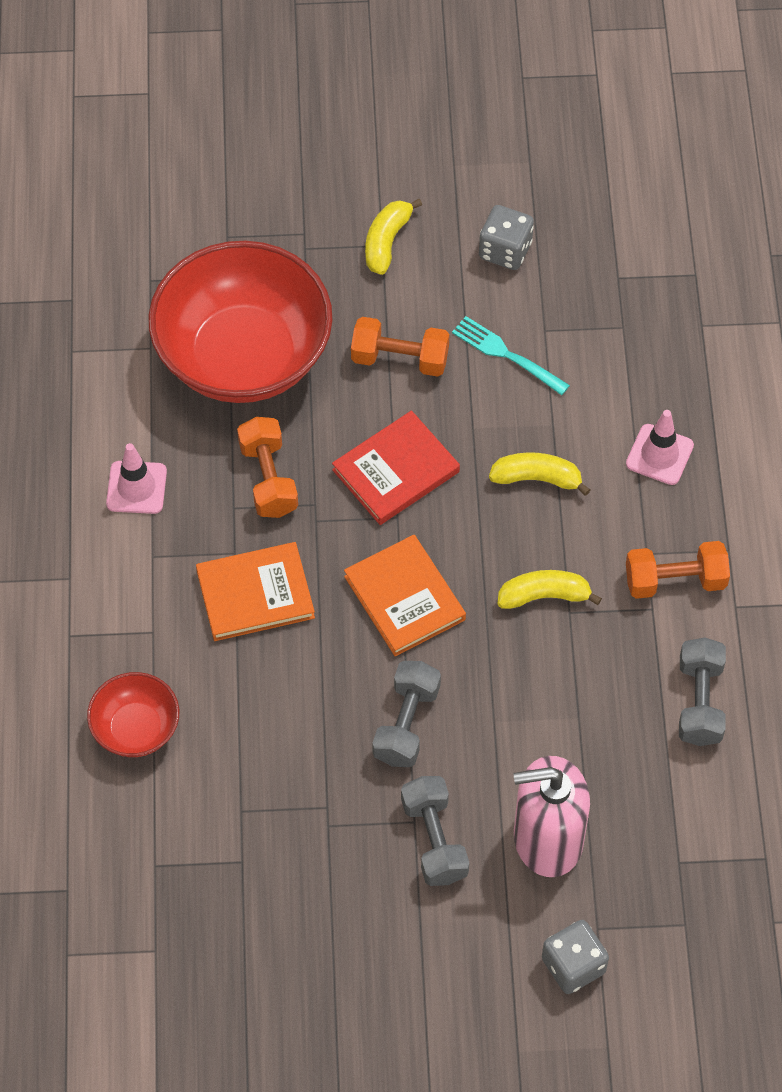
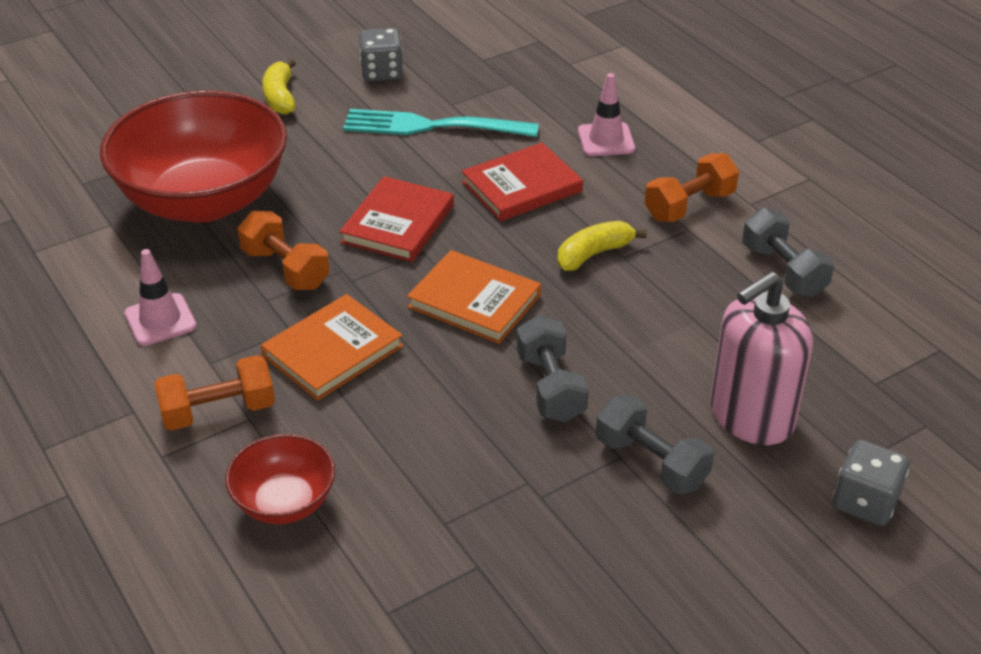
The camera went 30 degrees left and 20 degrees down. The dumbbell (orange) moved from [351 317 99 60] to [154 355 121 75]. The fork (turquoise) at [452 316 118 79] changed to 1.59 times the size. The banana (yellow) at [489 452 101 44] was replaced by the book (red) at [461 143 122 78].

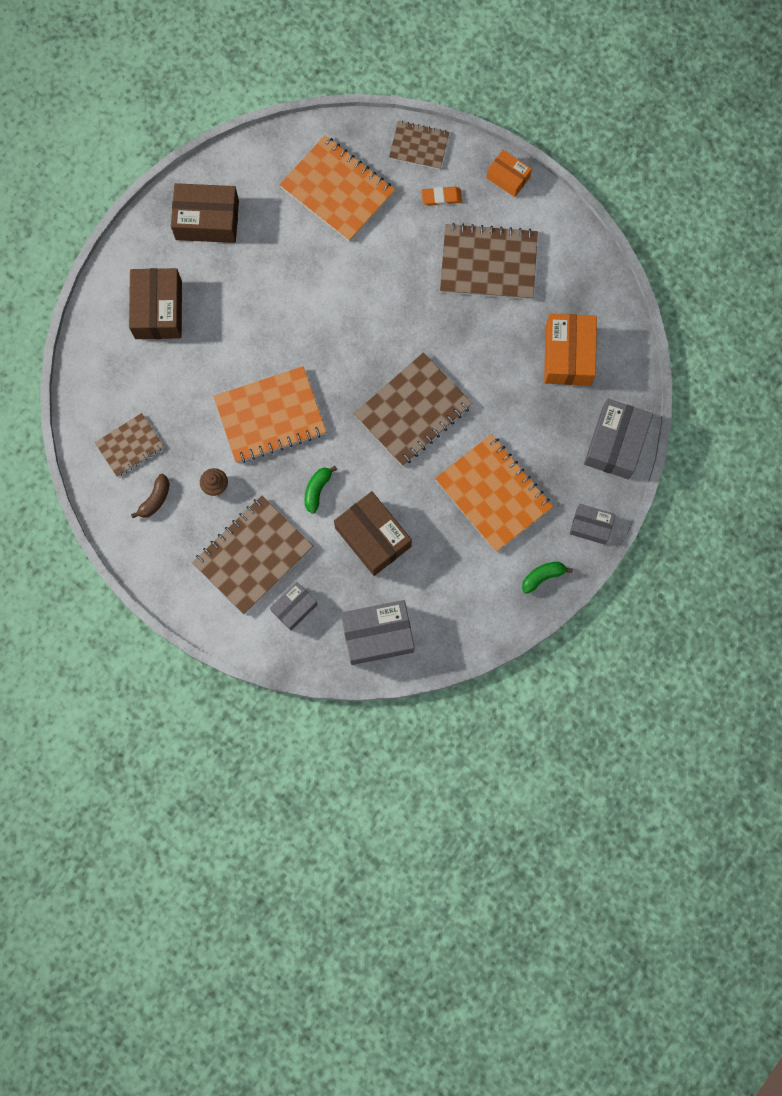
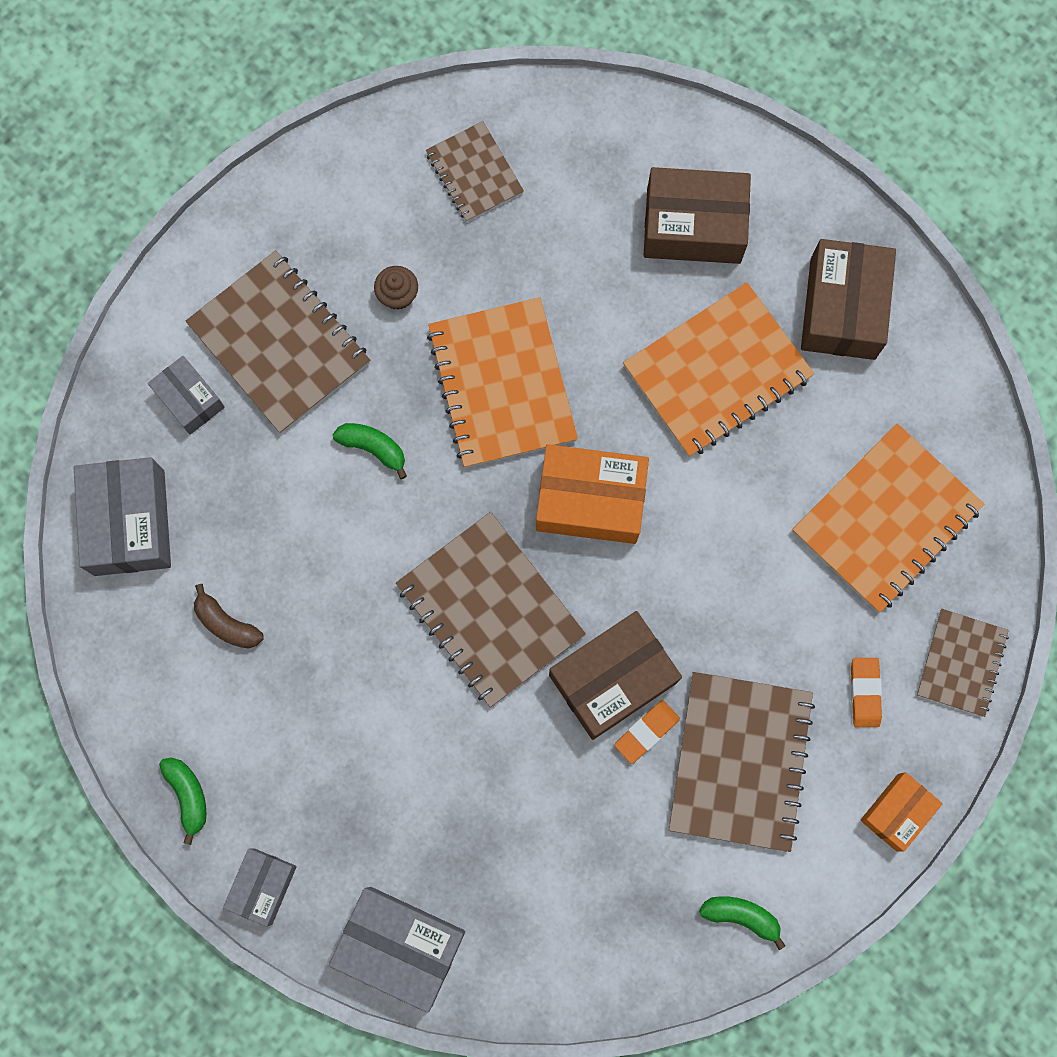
The camera went 95 degrees right and 0 degrees up. The banana (brown) moved from [131 474 39 44] to [194 584 70 65]. The box (brown) moved from [334 491 78 85] to [549 611 133 129]. The notebook (orange) moved from [435 434 118 118] to [623 282 191 175]. The box (orange) moved from [544 314 53 71] to [536 444 113 100]. The eraser (orange) at [614 700 66 64] appeared. The banana (green) at [699 896 87 54] appeared.

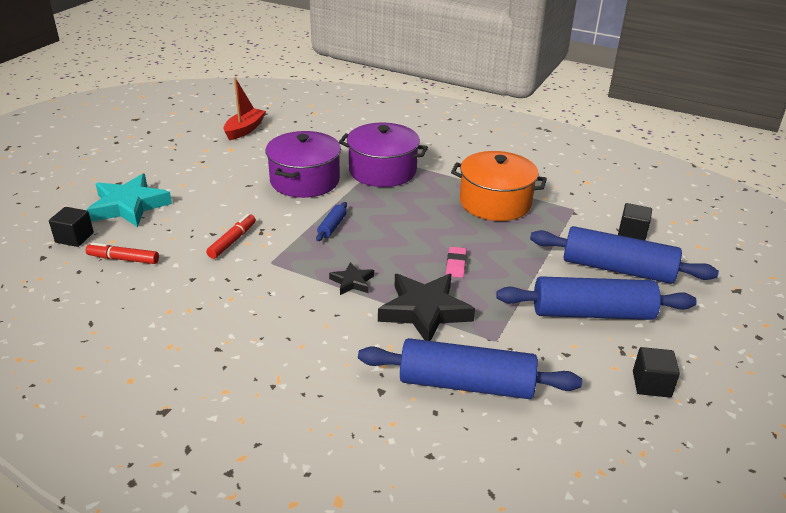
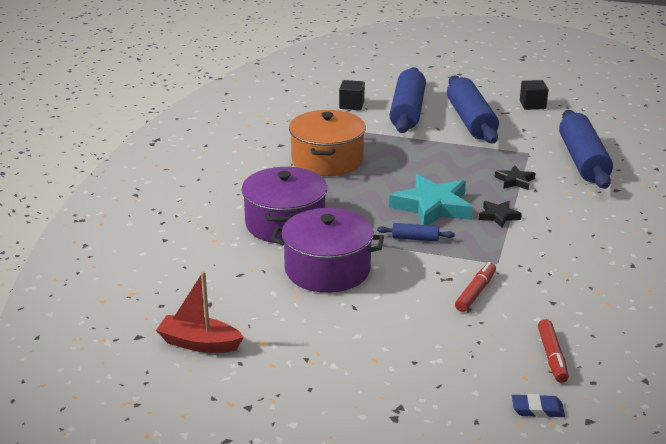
The camera went 100 degrees left and 5 degrees down. The cube (black) at [49 207 45 40] was replaced by the eraser (blue) at [512 394 53 24]. The star (turquoise) moved from [87 174 85 53] to [389 174 84 51]. The marker (red) at [206 214 50 45] turned 105 degrees clockwise. The star (black) at [378 274 97 67] changed to 0.50 times the size. The eraser (pink) at [446 247 21 31] disappeared.

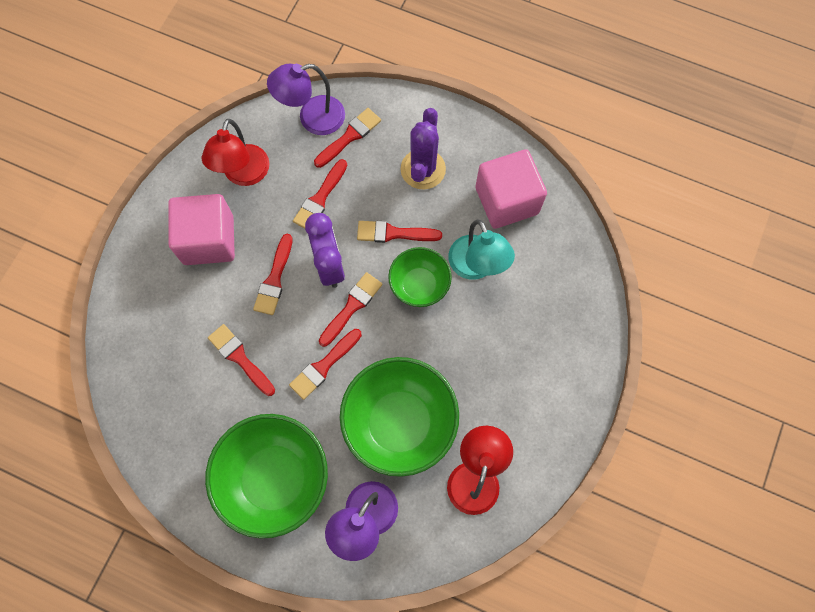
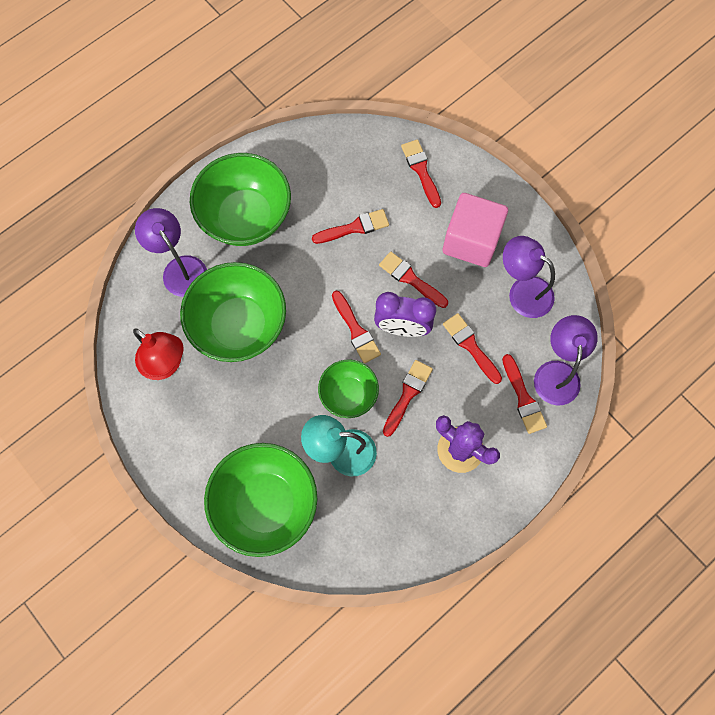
The camera went 115 degrees right and 0 degrees up. The lamp (red) at [202 119 67 67] became the lamp (purple) at [503 236 52 82]. The brush (red) moved from [289 329 73 71] to [401 139 40 69]. The cube (pink) at [475 149 72 80] disappeared. The bowl (green) at [204 443 113 114] appeared.

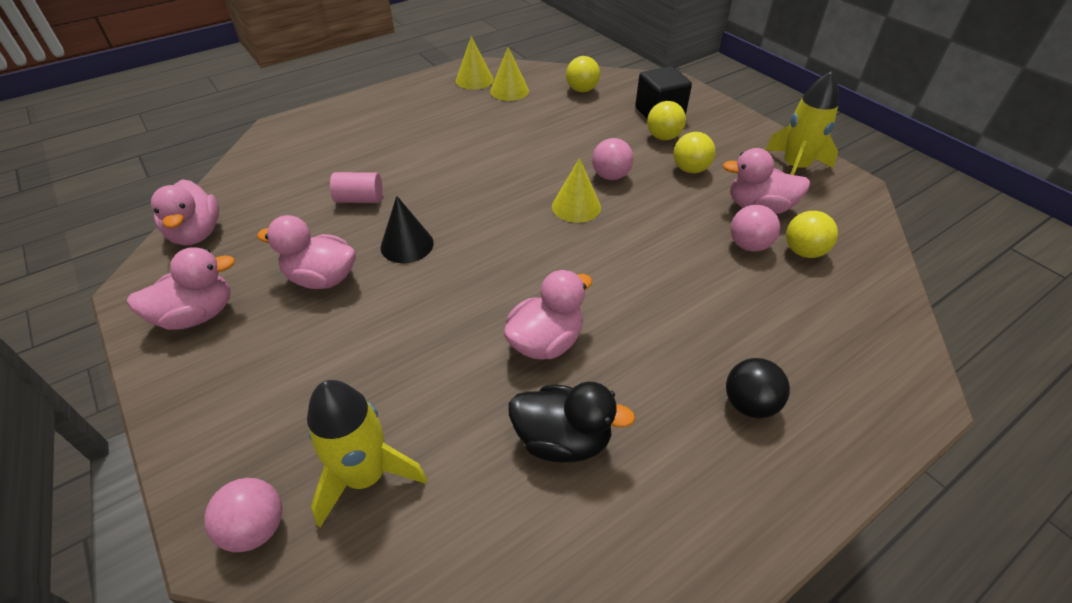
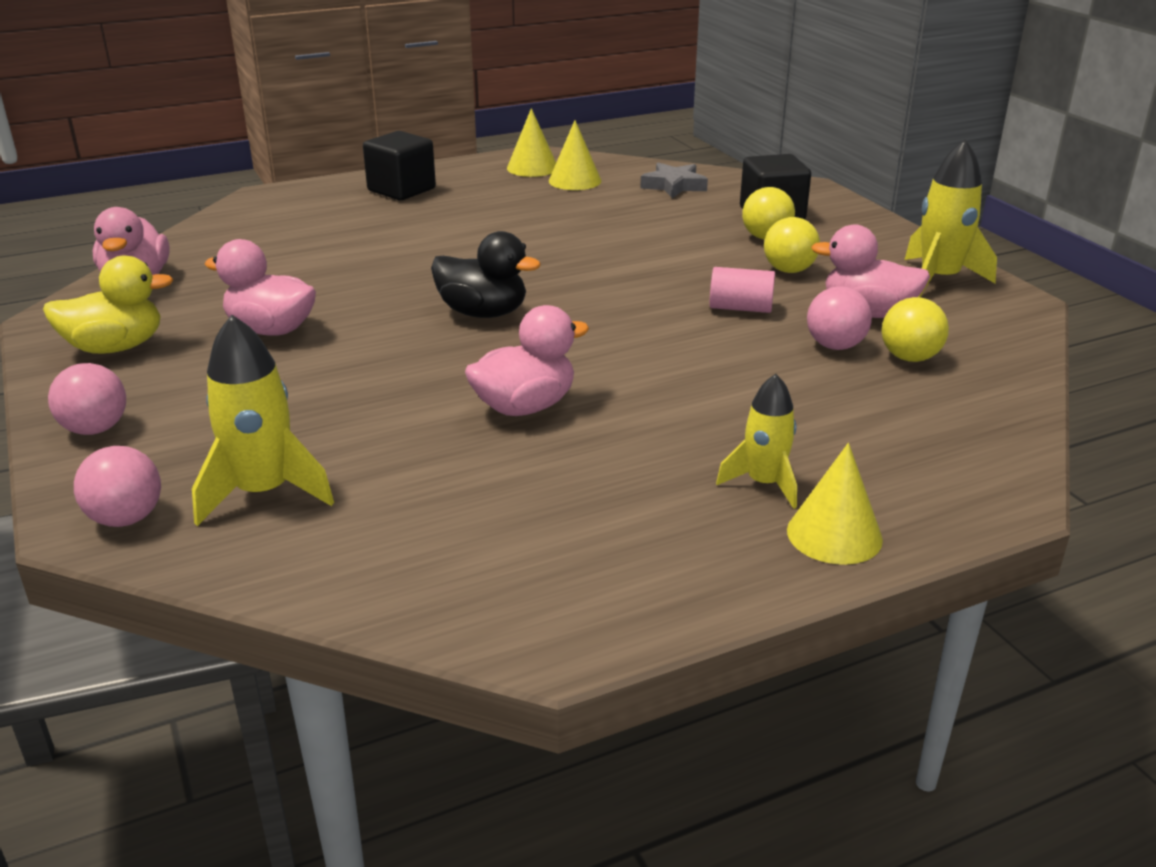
The camera went 10 degrees right and 15 degrees down. The duck (pink) at [127 247 108 83] became the duck (yellow) at [43 256 131 98]. The cylinder (pink) moved from [330 172 53 31] to [709 267 66 46]. The cone (black) at [381 196 53 67] disappeared. The duck (black) moved from [508 382 127 80] to [431 231 110 87]. The cone (yellow) moved from [552 158 49 65] to [787 443 96 122]. The ball (yellow) at [566 56 34 36] was replaced by the star (grey) at [640 162 68 36]. The ball (pink) moved from [592 138 42 42] to [48 363 78 72]. The ball (black) at [726 358 64 60] was replaced by the rocket (yellow) at [716 374 81 135]. The cube (black) at [363 131 73 69] appeared.

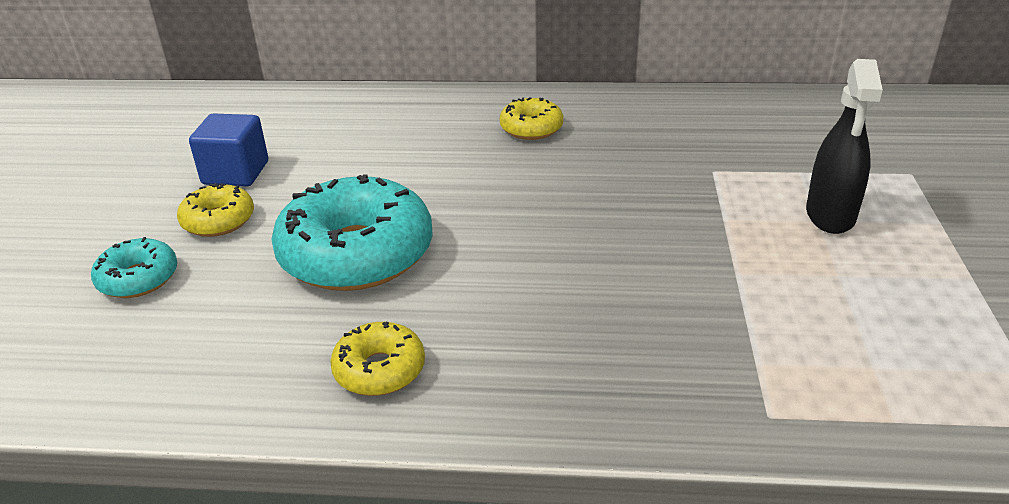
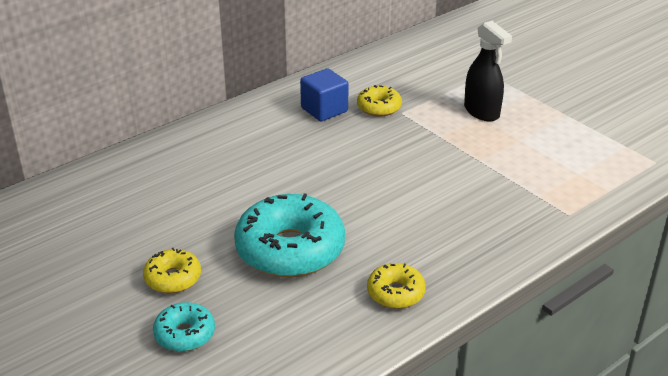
The camera went 45 degrees left and 0 degrees up. The cube (blue) moved from [189 113 79 74] to [300 68 48 53]. The donut (yellow) moved from [500 97 63 43] to [357 85 45 31].

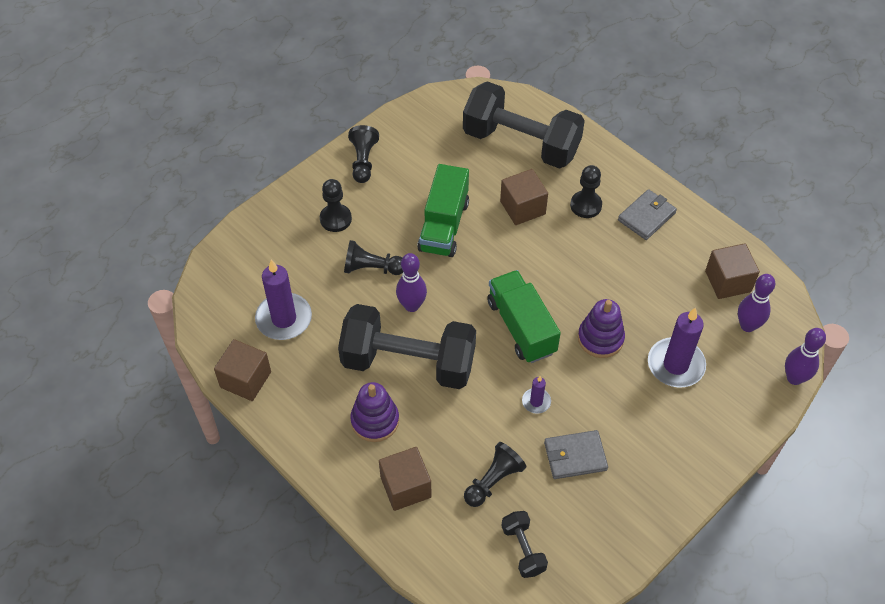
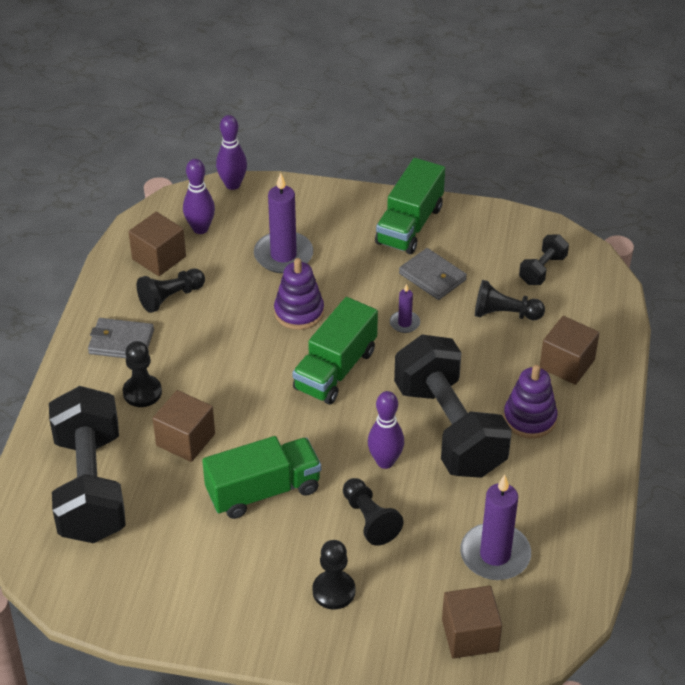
The camera went 125 degrees left and 10 degrees down. The cube (brown) moved from [214 339 57 62] to [442 586 60 73]. The pawn (black) moved from [348 125 31 58] to [137 269 68 44]. The truck (green) at [375 158 70 96] appeared.

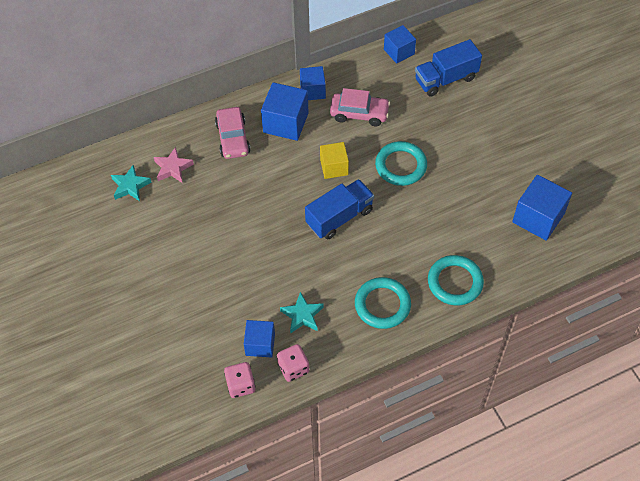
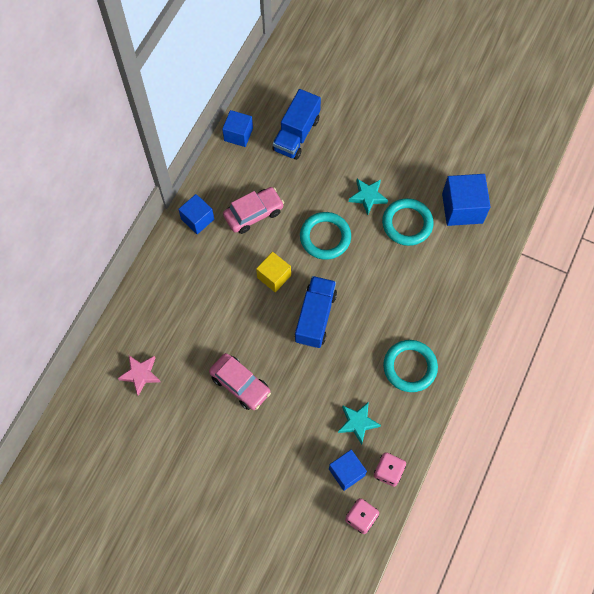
The camera went 40 degrees left and 10 degrees up. The star (turquoise) moved from [111 165 40 36] to [349 179 39 36]. The car (pink) moved from [215 107 36 52] to [209 353 62 57]. The cube (blue) at [261 82 48 59] disappeared. The ring (turquoise) moved from [428 255 56 50] to [382 198 52 48].

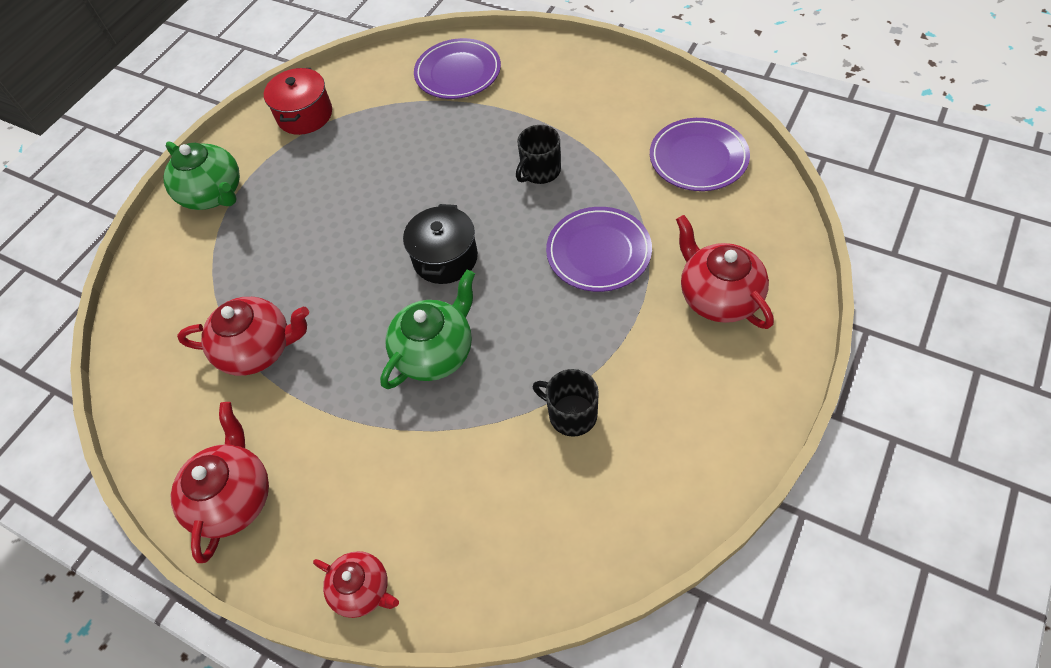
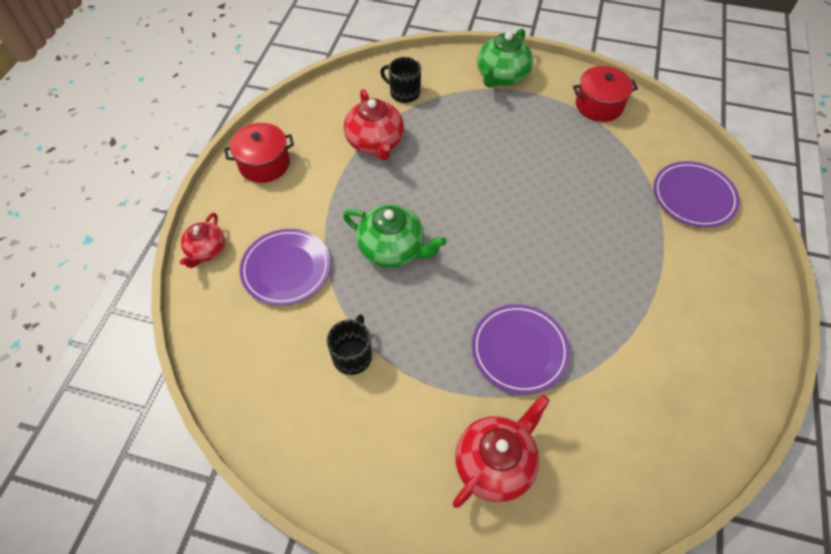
The camera went 70 degrees right and 0 degrees up. The teapot (red) at [171 402 98 161] was replaced by the pot (red) at [224 123 70 60]. The pot (black) at [403 204 75 80] disappeared. The mug (black) moved from [516 125 45 59] to [380 57 41 46]. The plate (purple) moved from [650 118 100 73] to [240 229 91 77].

